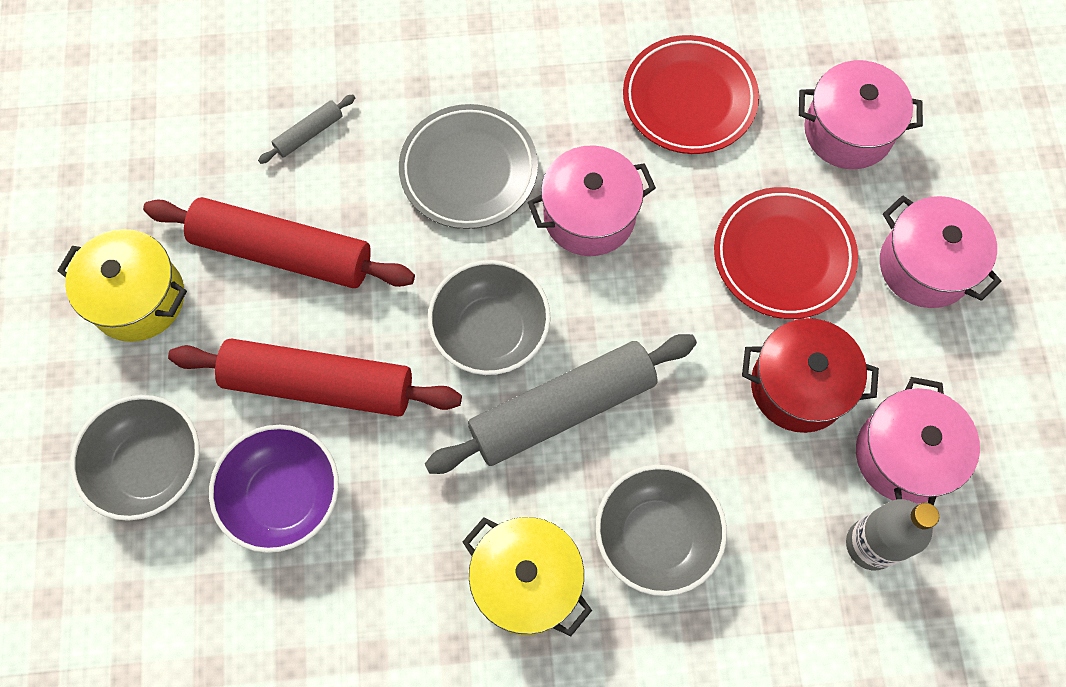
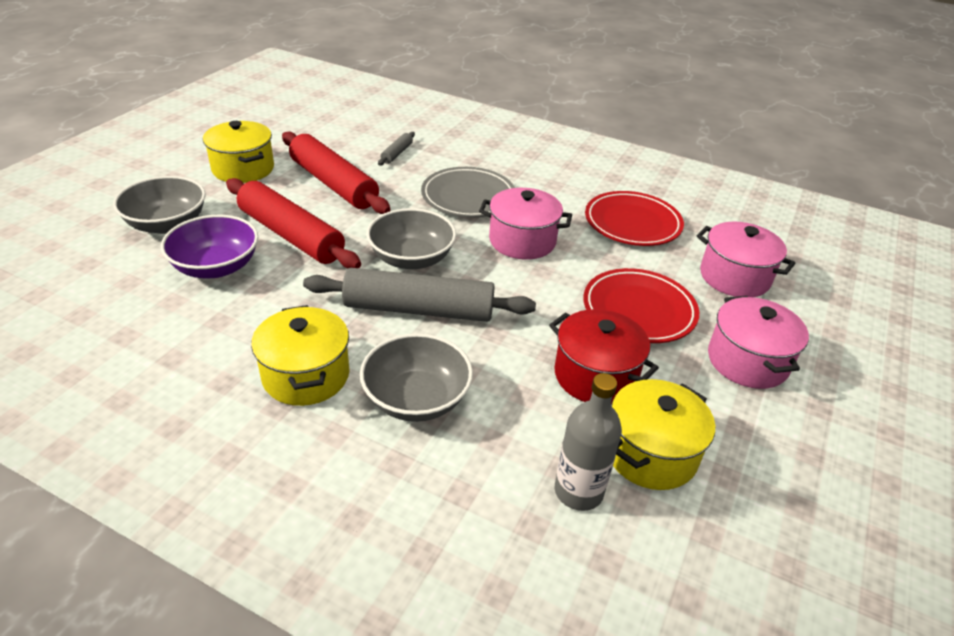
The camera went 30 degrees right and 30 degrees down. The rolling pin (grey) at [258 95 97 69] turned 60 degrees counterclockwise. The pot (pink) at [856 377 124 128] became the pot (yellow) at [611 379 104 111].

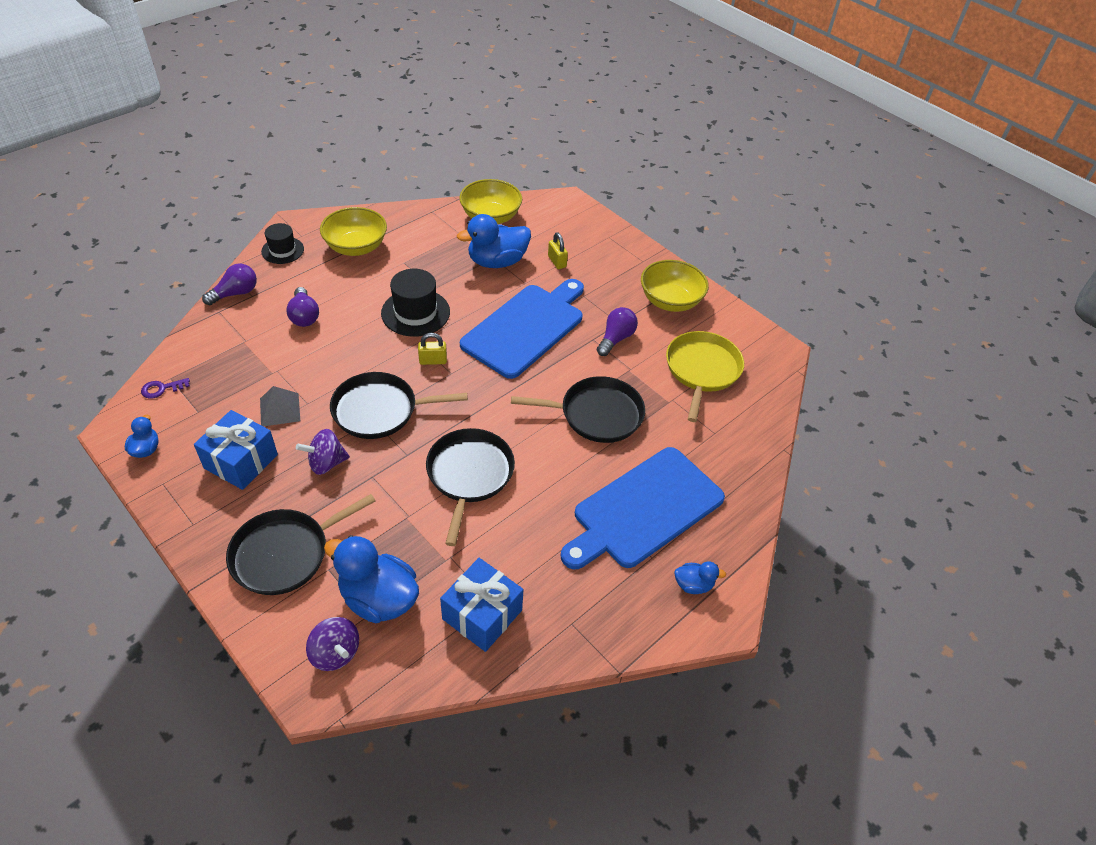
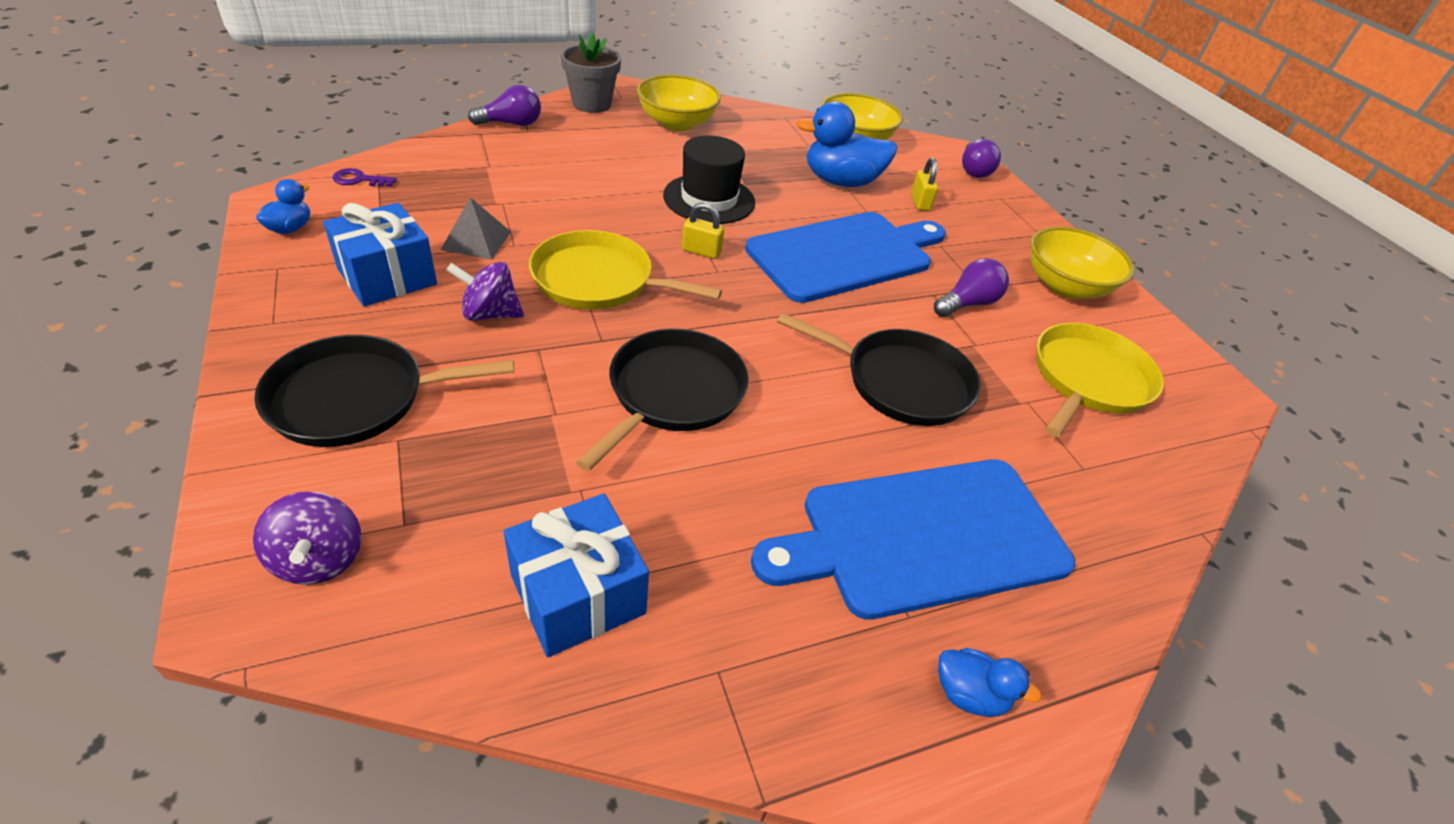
The camera went 20 degrees right and 5 degrees down. The hat (black) at [261 223 43 41] was replaced by the flower pot (grey) at [561 33 60 80]. The light bulb (purple) moved from [286 287 33 40] to [962 139 39 39]. The duck (blue) at [324 535 95 88] disappeared. The pan (black) at [330 372 138 67] became the pan (yellow) at [529 230 193 80].

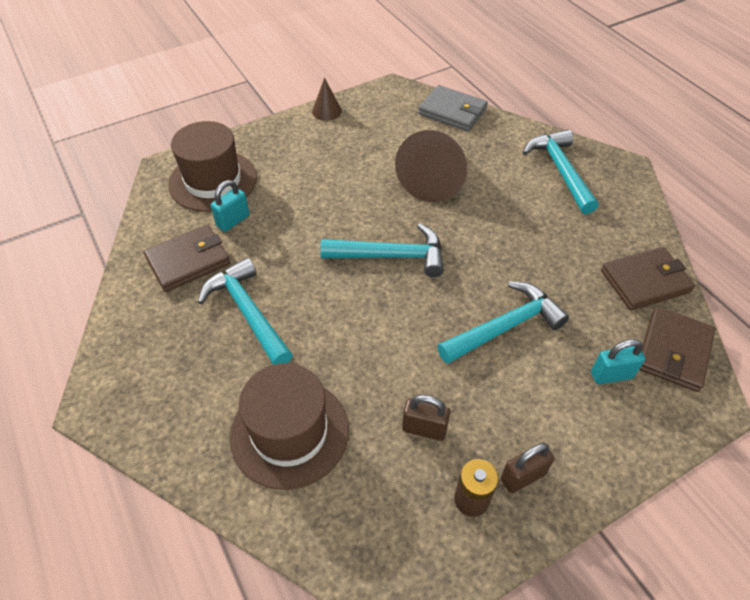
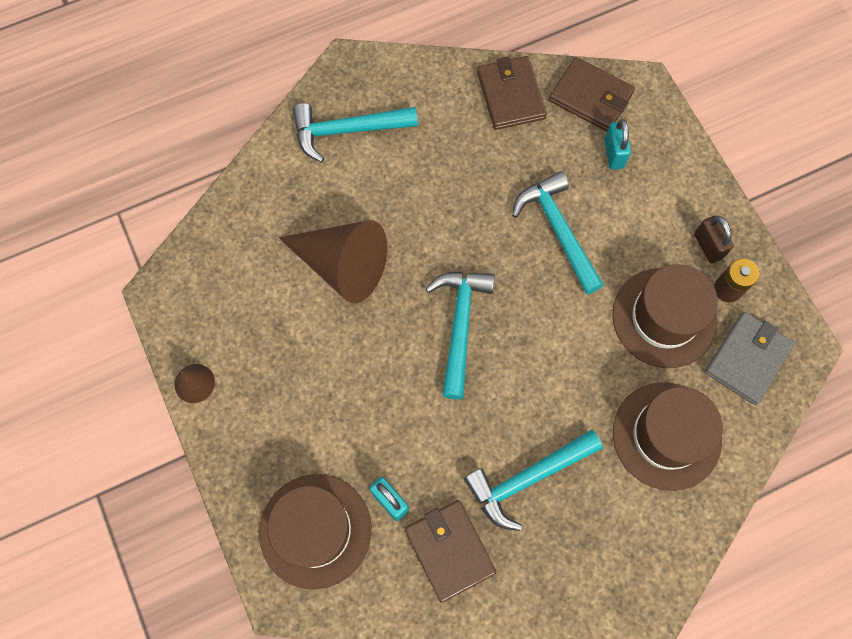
The camera went 85 degrees left and 20 degrees up. The padlock (brown) at [402 395 48 46] was replaced by the hat (brown) at [612 264 106 104]. The wallet (grey) moved from [418 85 70 47] to [705 312 90 93].

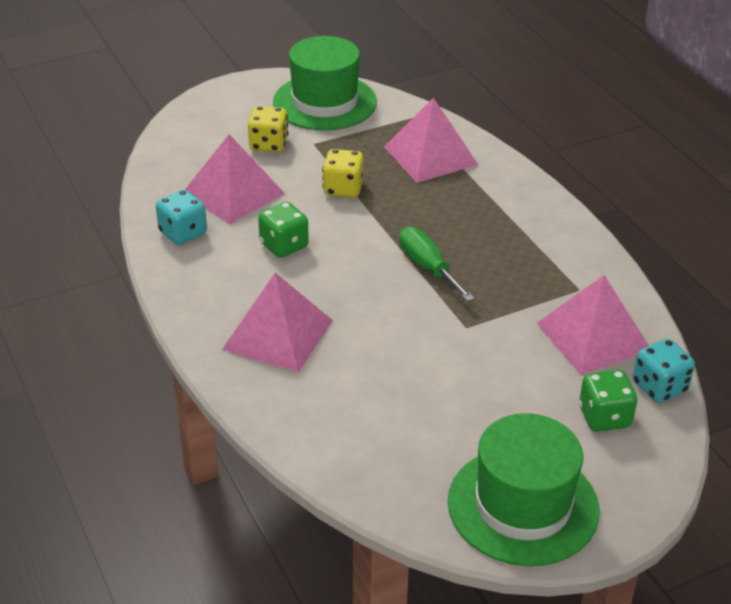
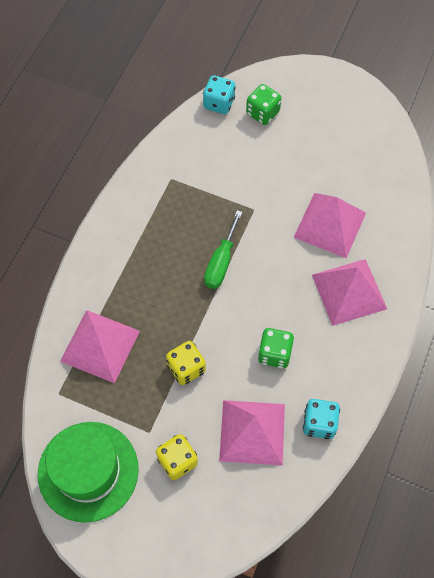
The camera went 130 degrees left and 25 degrees up. The hat (green) at [448 413 152 153] disappeared. The pyramid (pink) moved from [537 275 112 100] to [293 193 73 65].

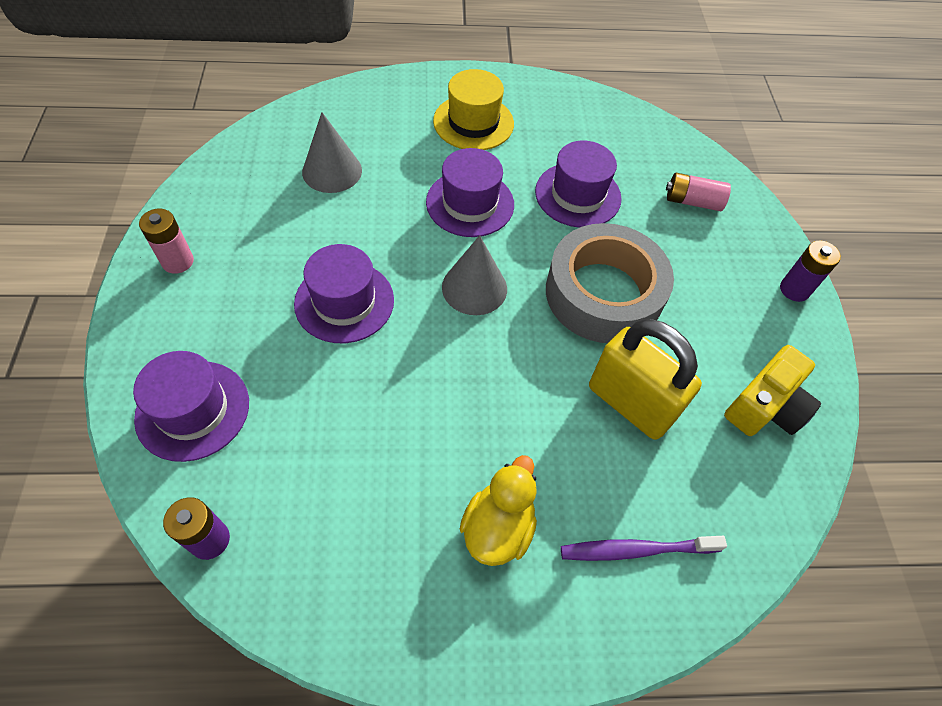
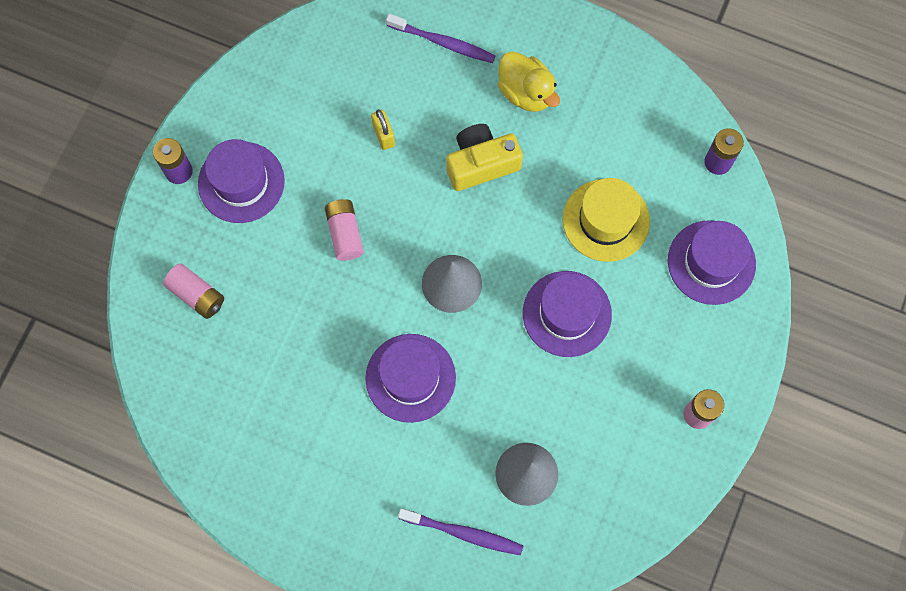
The camera went 150 degrees left and 15 degrees up. The hat (yellow) moved from [433 69 81 81] to [563 178 87 84]. The duck (yellow) at [460 455 77 111] turned 90 degrees counterclockwise. The hat (purple) moved from [535 140 87 88] to [198 139 87 84]. The tape (grey) at [546 223 128 120] was replaced by the battery (pink) at [325 199 39 62]. The padlock (yellow) at [589 319 113 121] changed to 0.44 times the size. The camera (yellow) moved from [724 345 97 91] to [446 124 77 67]. The toothbrush (purple) at [398 509 125 46] appeared.

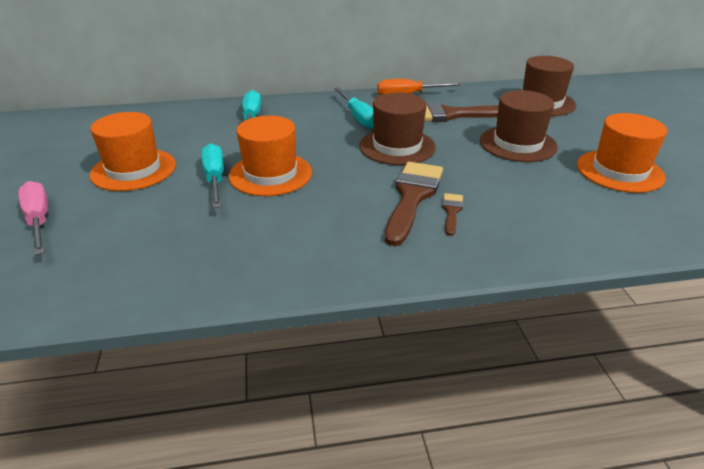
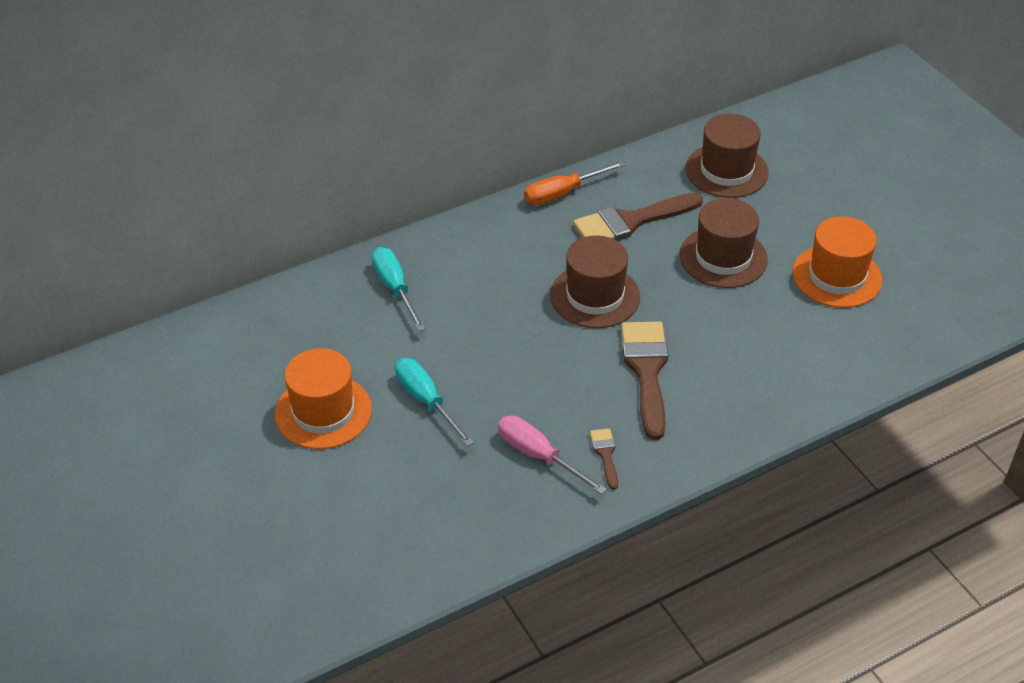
The camera went 20 degrees left and 10 degrees up. The screwdriver (pink) moved from [18 181 30 74] to [498 415 109 79]. The hat (orange) at [229 116 83 80] disappeared. The screwdriver (turquoise) at [334 88 40 40] disappeared. The brush (brown) moved from [442 193 21 43] to [590 428 28 62].

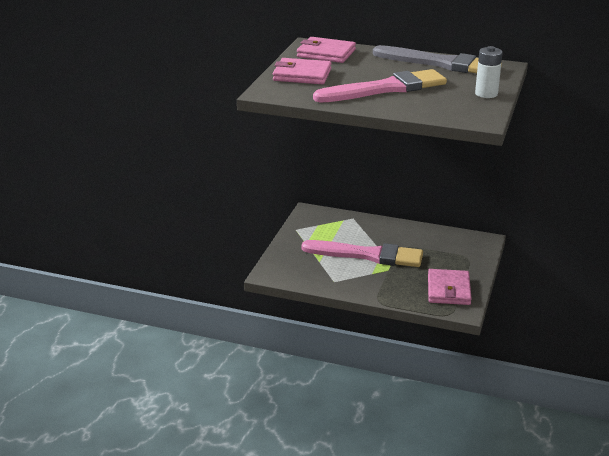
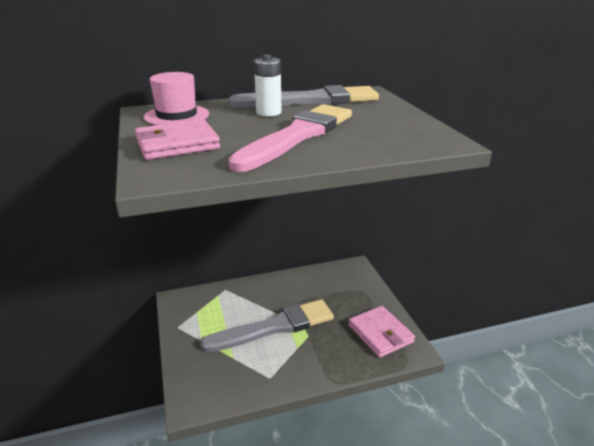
The camera went 35 degrees left and 0 degrees up. The wallet (pink) at [297 37 59 26] was replaced by the hat (pink) at [144 72 65 53]. The brush (pink) at [302 240 121 27] became the brush (grey) at [200 299 134 53]. The battery (white) moved from [475 46 28 52] to [254 55 28 61].

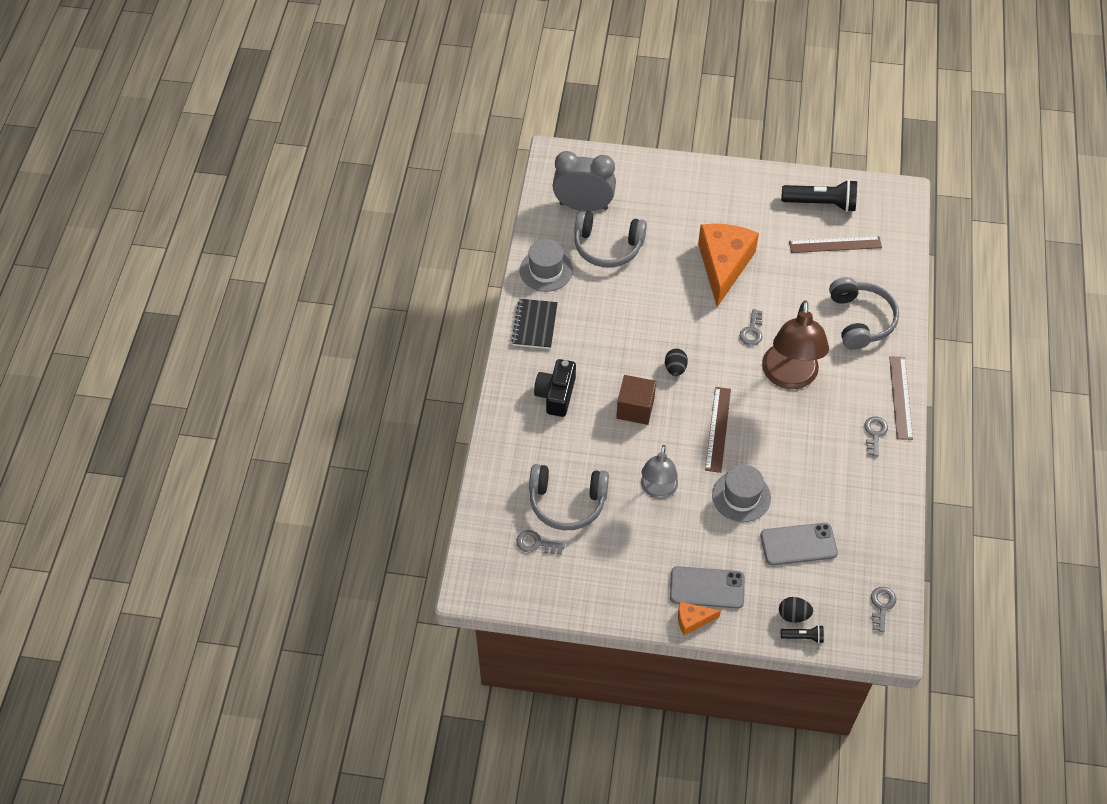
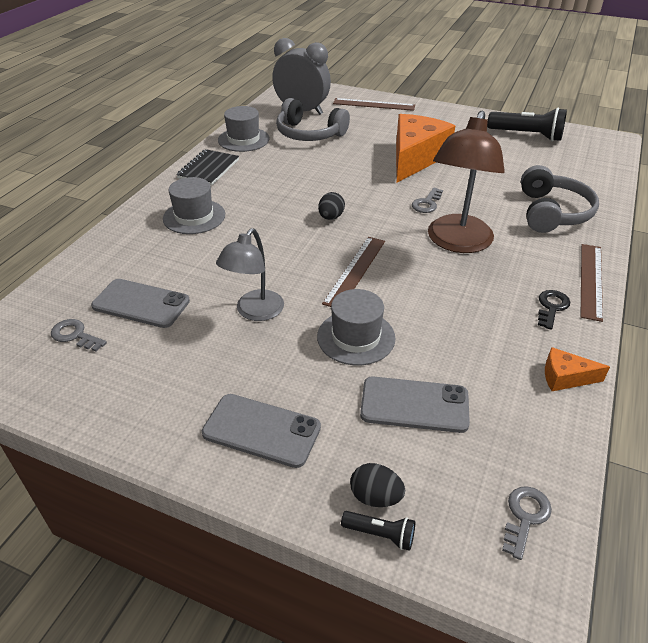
The camera went 15 degrees right and 15 degrees down. The headphones (grey) at [529 464 80 66] was replaced by the phone (grey) at [91 279 99 49]. The camera (black) at [534 359 42 58] was replaced by the hat (grey) at [163 177 62 57]. The cube (brown) at [616 375 40 50] disappeared. The cheese (orange) moved from [678 602 43 33] to [545 347 65 44]. The ruler (brown) moved from [789 236 93 17] to [333 98 82 13]. The key (grey) at [864 416 24 40] became the key (black) at [538 290 32 40].

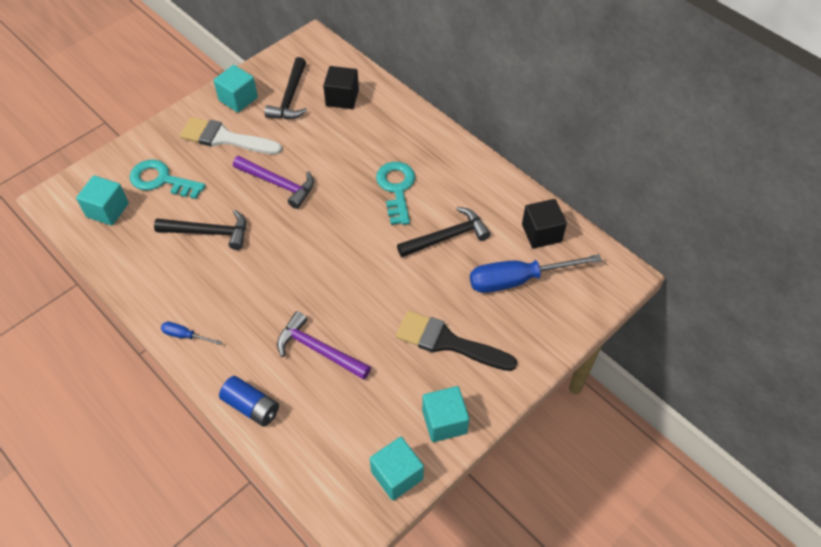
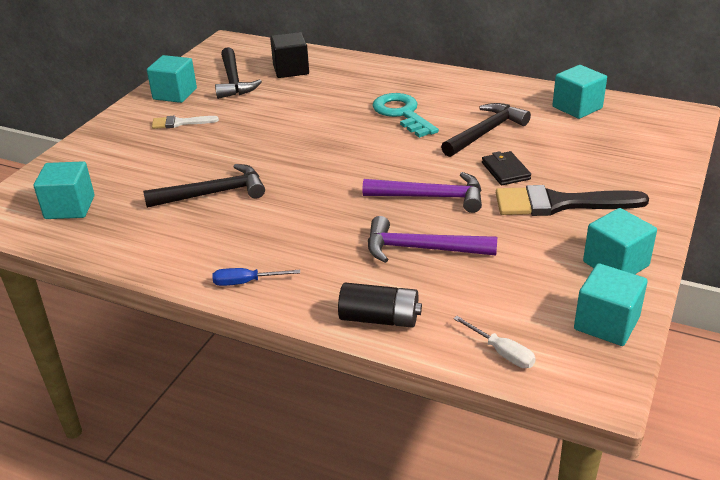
The camera went 20 degrees left and 20 degrees down. The key (turquoise) at [130 159 75 40] disappeared. The brush (white) at [180 117 102 38] changed to 0.53 times the size. The battery (blue) at [219 376 60 51] became the battery (black) at [338 283 84 45]. The hammer (purple) moved from [233 156 81 53] to [363 172 119 41]. The screwdriver (blue) at [470 254 132 39] disappeared. The cube (black) at [522 199 45 49] became the cube (turquoise) at [553 65 54 54]. The screwdriver (white) at [453 316 83 52] appeared. The wallet (black) at [482 151 49 34] appeared.

